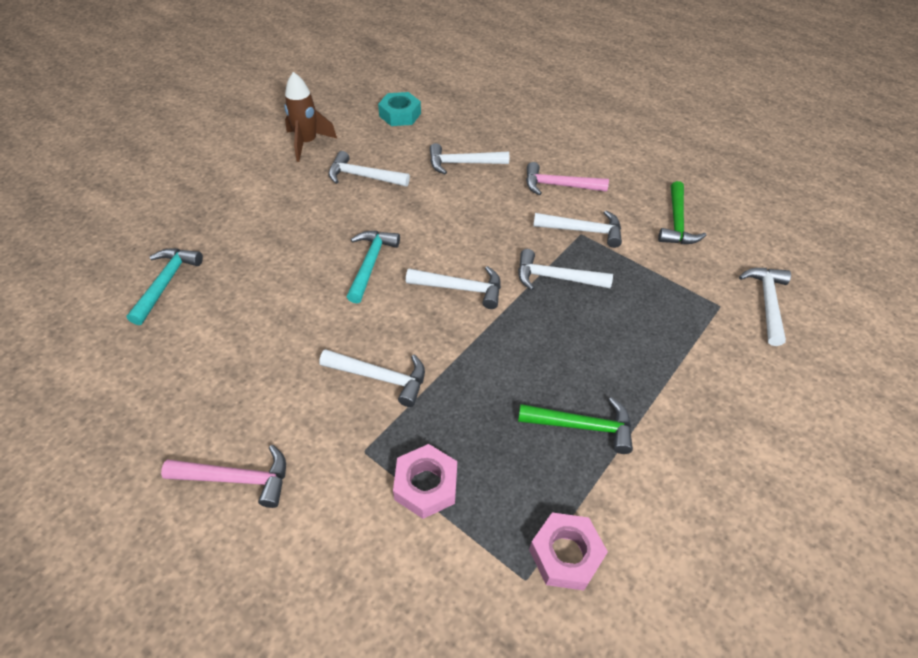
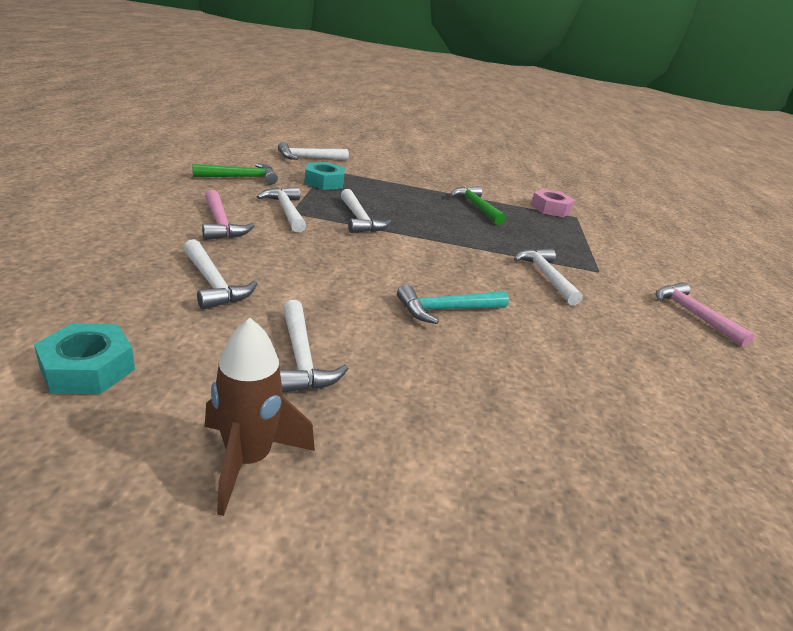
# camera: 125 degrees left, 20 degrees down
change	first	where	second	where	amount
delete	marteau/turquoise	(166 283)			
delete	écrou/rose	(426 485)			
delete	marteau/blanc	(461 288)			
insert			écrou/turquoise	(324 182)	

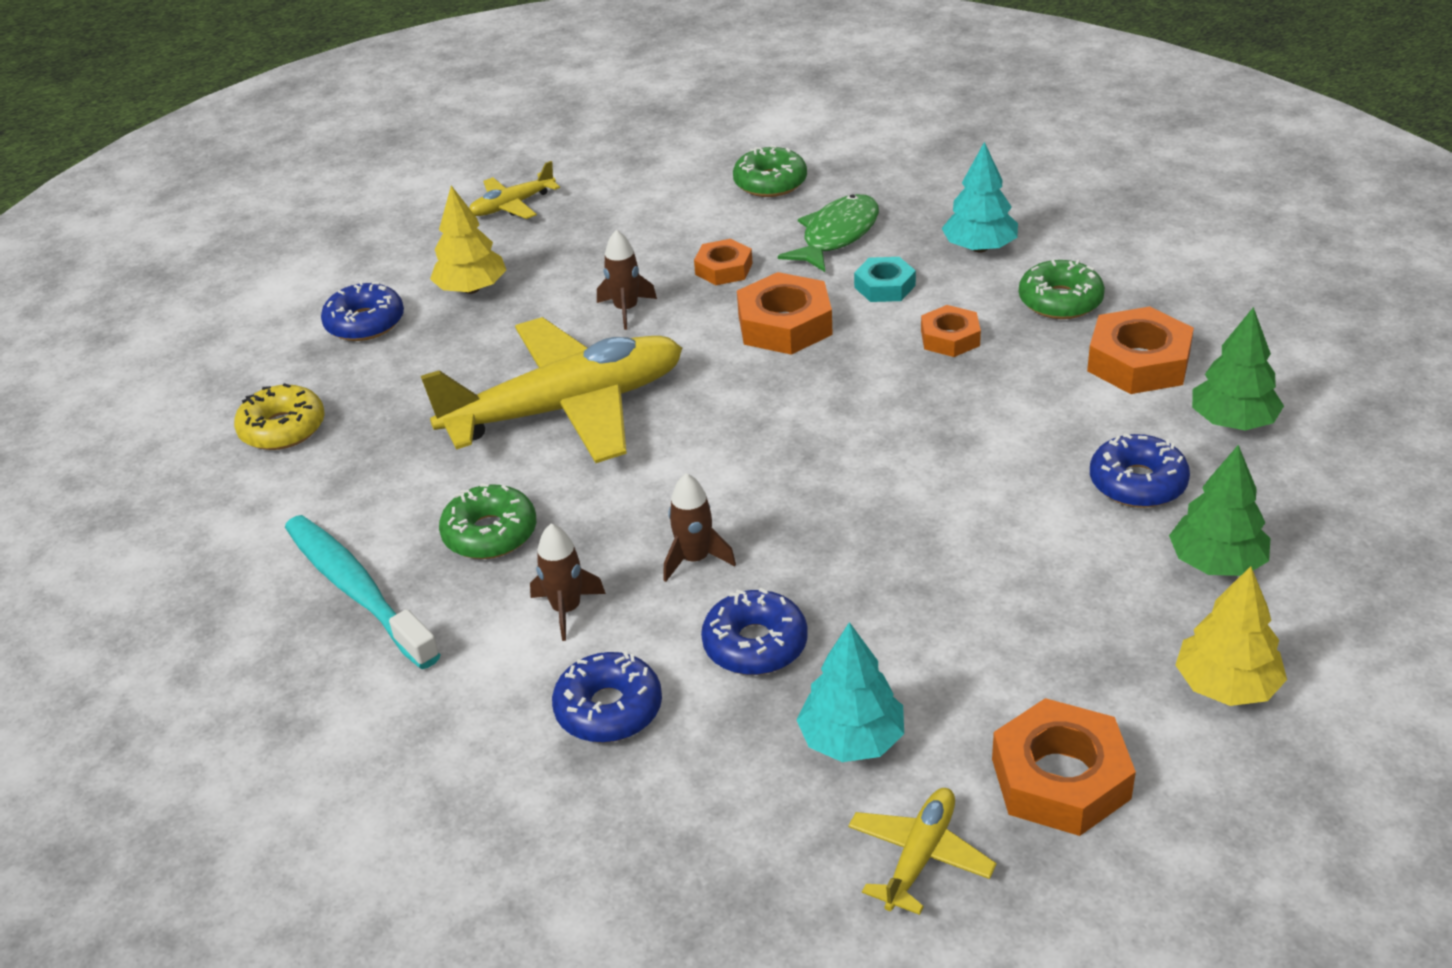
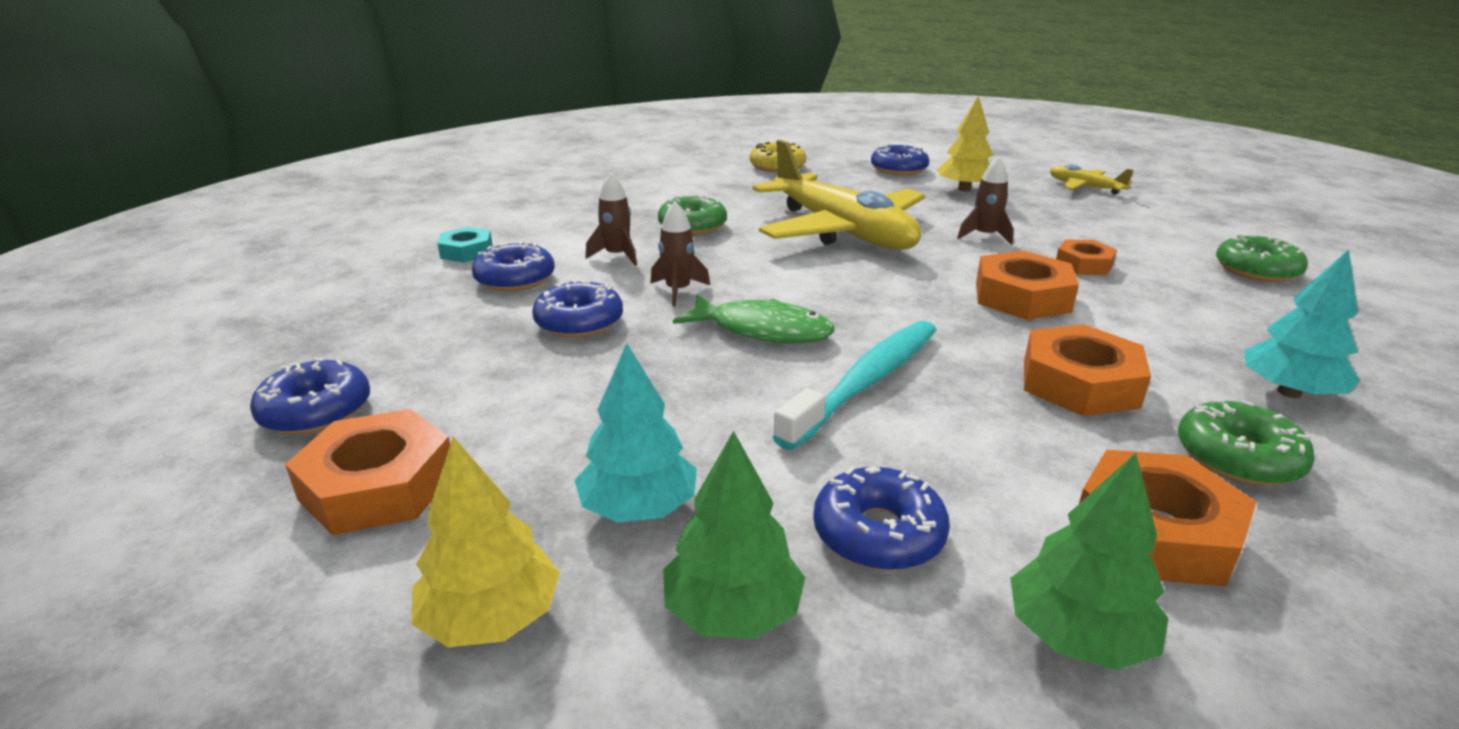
# camera: 75 degrees right, 10 degrees down
change	first	where	second	where	amount
move	brosse à dents/turquoise	(357 590)		(866 382)	
move	poisson/vert	(836 235)		(762 330)	
move	arbre/turquoise	(852 740)		(638 508)	
move	écrou/turquoise	(885 286)		(466 251)	
replace	avion/jaune	(920 856)	beignet/bleu	(316 411)	
resize	écrou/orange	(950 338)		(1079 383)	x1.64

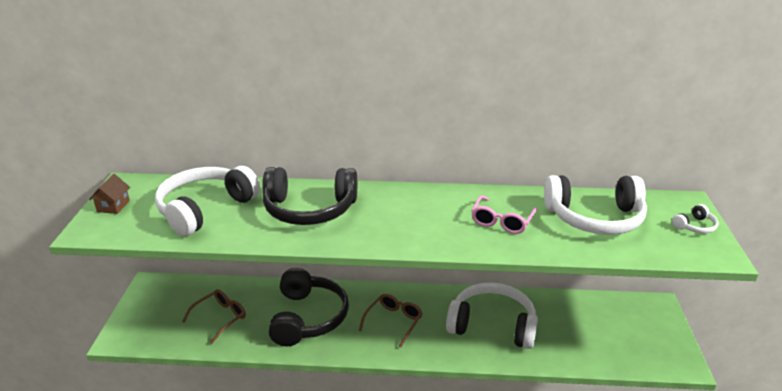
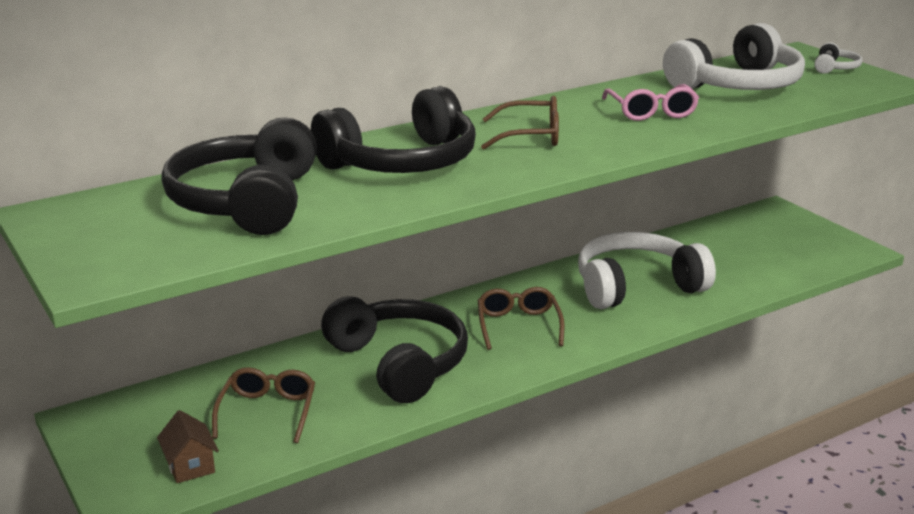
# camera: 35 degrees left, 5 degrees down
change	first	where	second	where	amount
insert			lunettes/marron	(531 136)	
move	maison/marron	(113 206)		(190 466)	
recolor	casque audio/blanc	(205 209)	casque audio/noir	(246 202)	

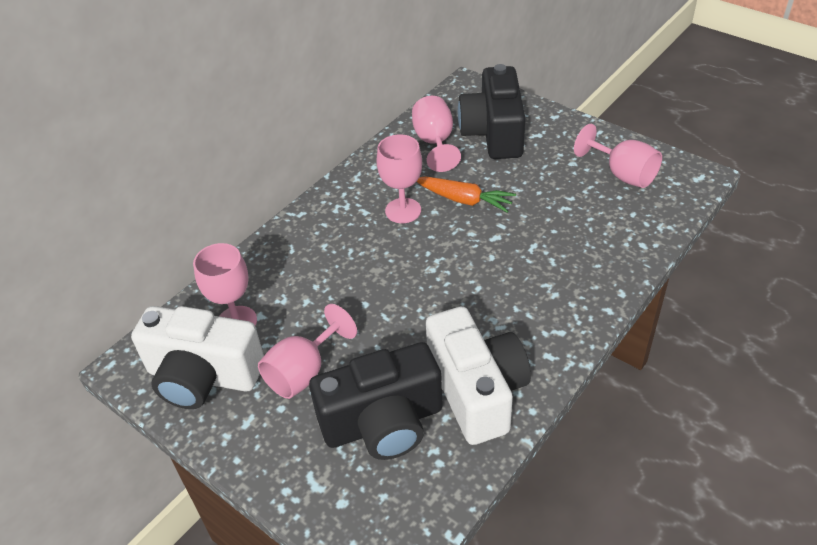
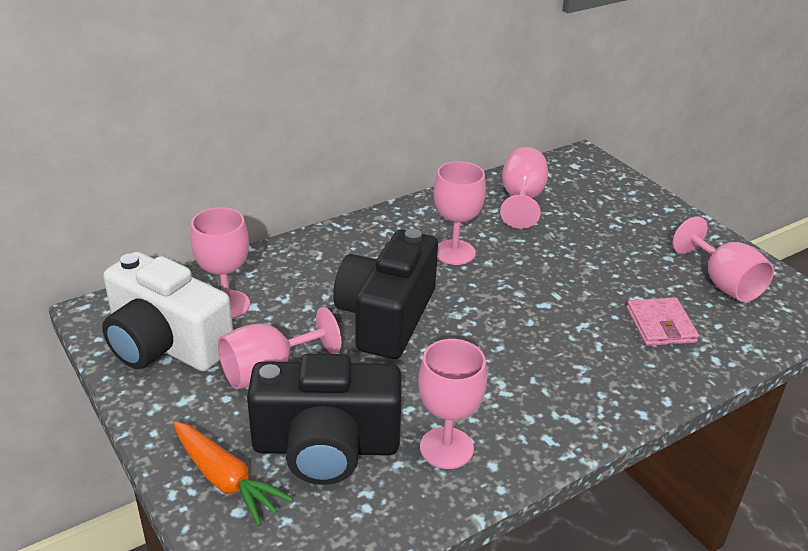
# camera: 15 degrees right, 10 degrees down
change	first	where	second	where	amount
insert			portefeuille/rose	(660 325)	
move	carotte/orange	(464 200)		(225 480)	
move	appareil photo/noir	(493 133)		(386 317)	
replace	appareil photo/blanc	(476 390)	verre à pied/rose	(446 448)	

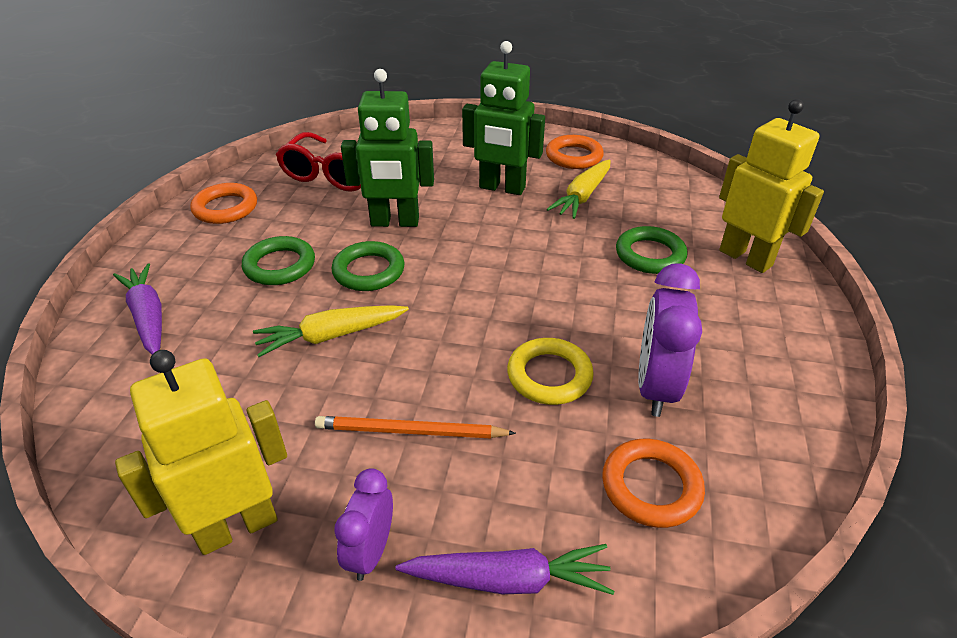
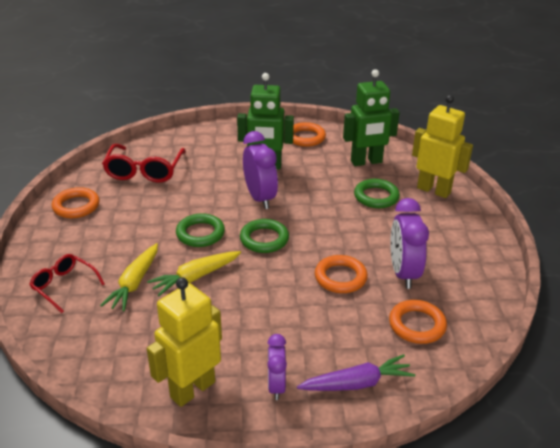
# camera: 15 degrees left, 5 degrees down
change	first	where	second	where	amount
delete	crayon/orange	(410 431)			
insert			réveil/violet	(260 198)	
move	anneau/vert	(280 265)		(264 239)	
move	robot/vert	(395 222)		(366 162)	
move	carotte/jaune	(582 196)		(134 283)	
replace	carotte/violet	(148 317)	lunettes/rouge	(64 286)	
recolor	anneau/jaune	(549 375)	anneau/orange	(340 277)	

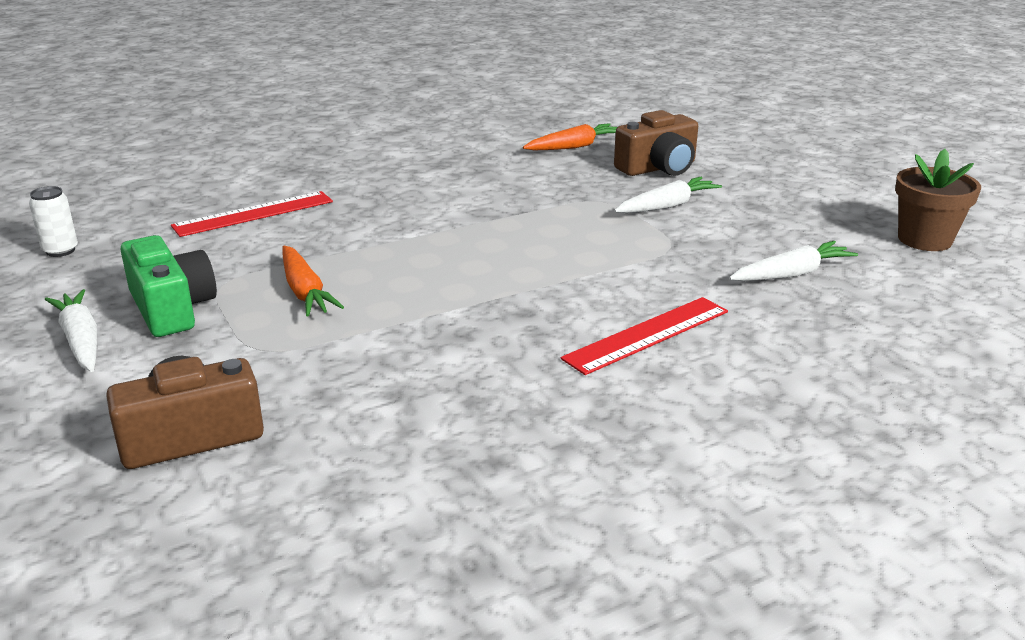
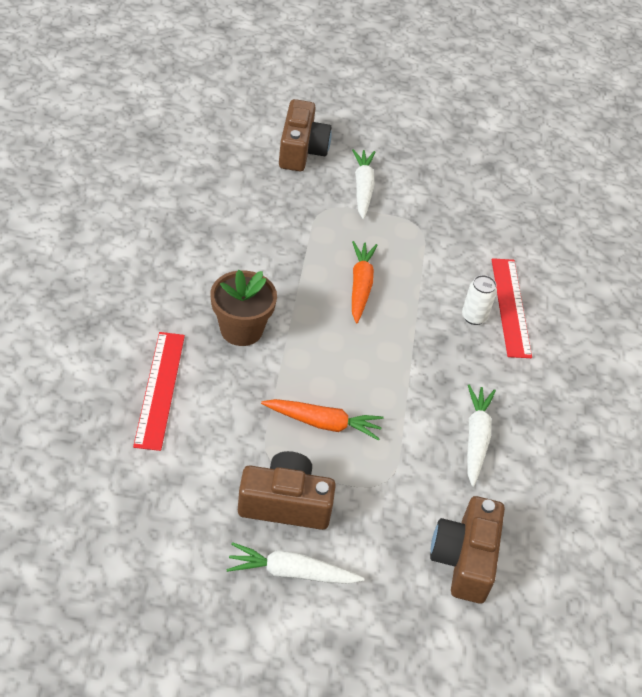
# camera: 60 degrees left, 20 degrees up
change	first	where	second	where	amount
move	canette/blanc	(60 250)		(474 317)	
move	carotte/orange	(574 147)		(360 286)	
move	carotte/blanc	(791 274)		(476 438)	
move	pot de fleurs/marron	(924 240)		(241 329)	
recolor	appareil photo/vert	(172 308)	appareil photo/marron	(285 504)	

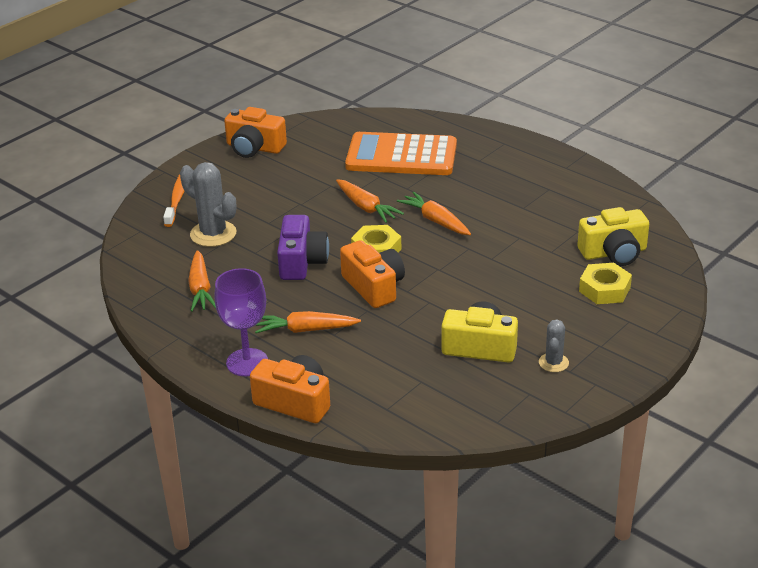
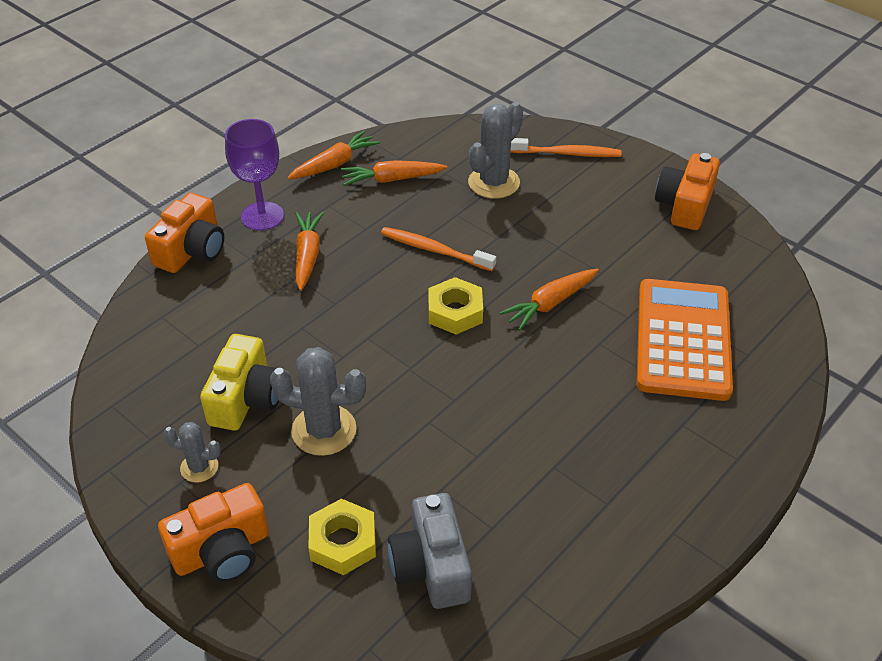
# camera: 90 degrees right, 10 degrees up
change	first	where	second	where	amount
insert			cactus/gris	(324 430)	
move	appareil photo/orange	(374 287)		(222 551)	
move	carotte/orange	(435 221)		(334 164)	
replace	appareil photo/violet	(301 262)	brosse à dents/orange	(434 250)	
recolor	appareil photo/jaune	(614 253)	appareil photo/gris	(431 566)	

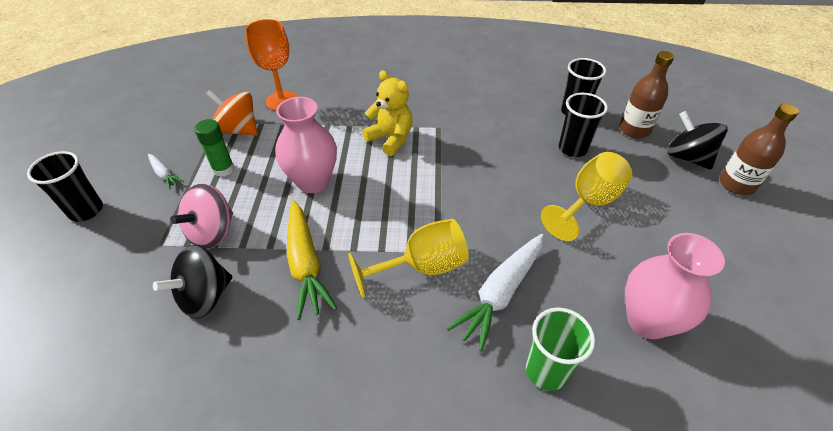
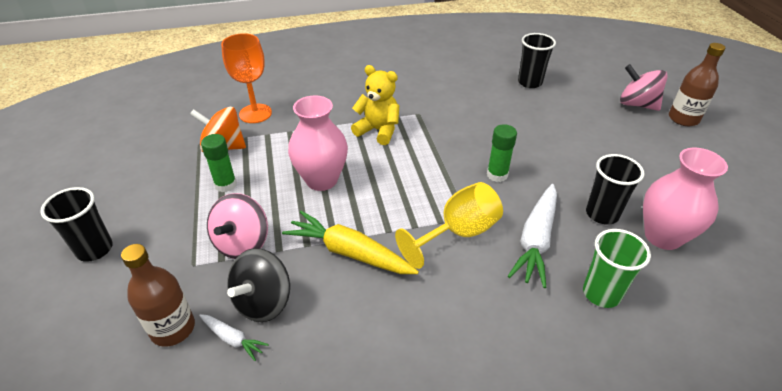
# camera: 15 degrees left, 5 degrees down
change	first	where	second	where	amount
delete	verre à pied/jaune	(588 203)			
insert			bâton de colle/vert	(497 175)	
move	carotte/blanc	(164 174)		(233 339)	
move	gobelet/noir	(572 149)		(602 214)	
move	bouteille/marron	(634 130)		(173 328)	
recolor	toupie/noir	(687 157)	toupie/rose	(637 104)	
rotate	carotte/jaune	(306 264)		(349 252)	150 degrees clockwise

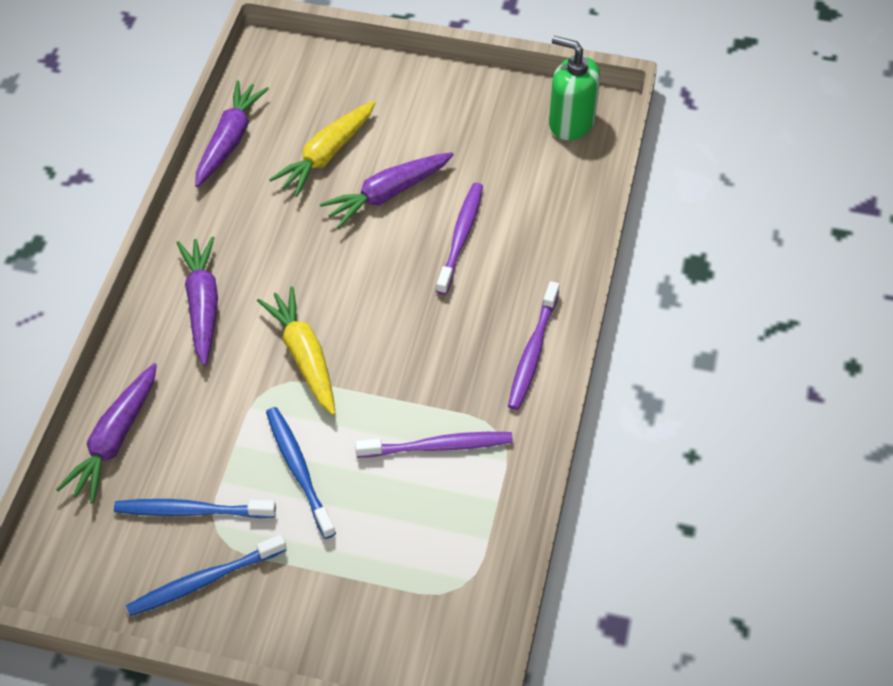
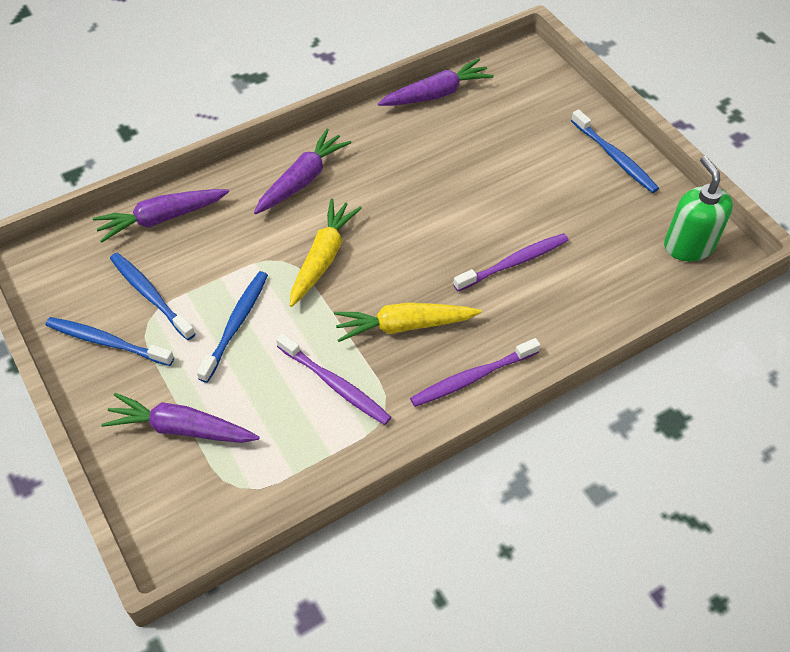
# camera: 45 degrees right, 0 degrees up
change	first	where	second	where	amount
insert			brosse à dents/bleu	(615 158)	
move	carotte/jaune	(326 155)		(404 326)	
move	carotte/violet	(387 194)		(181 428)	

